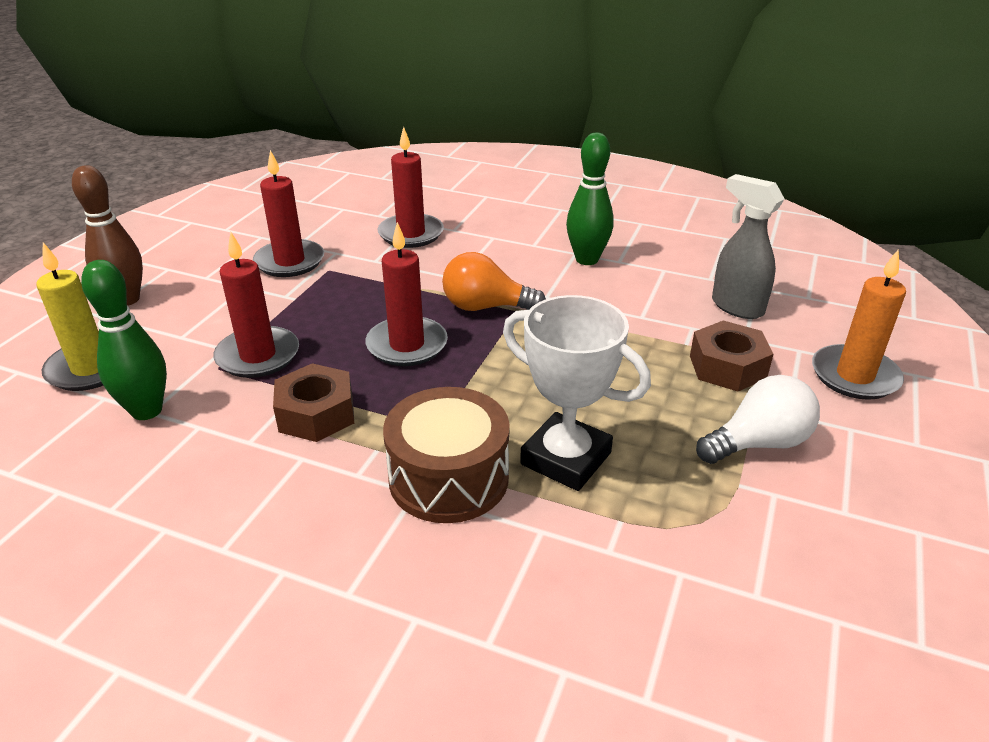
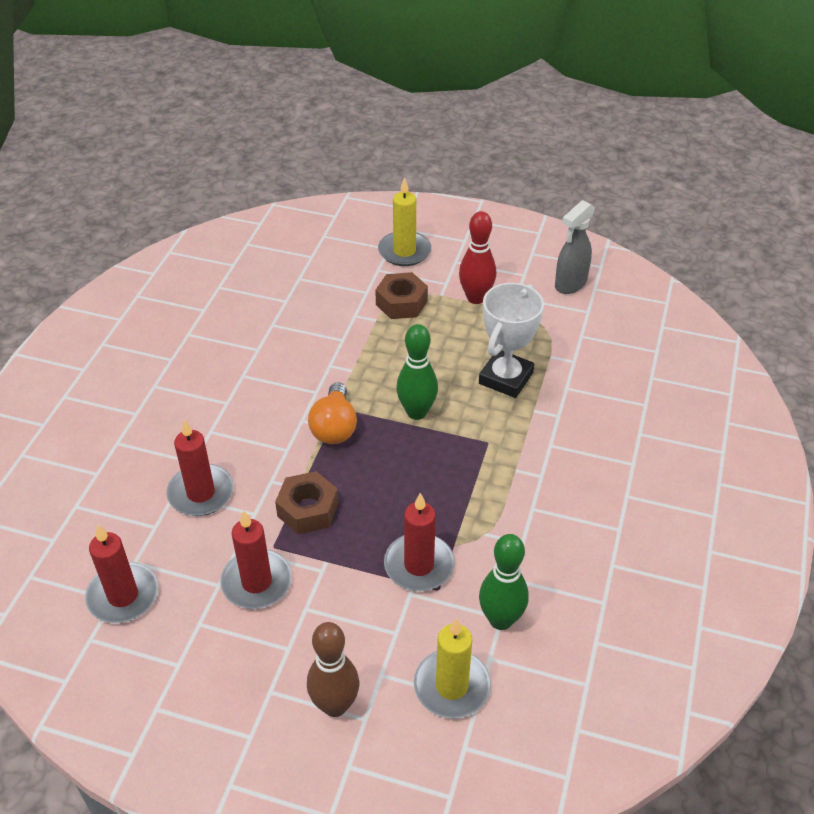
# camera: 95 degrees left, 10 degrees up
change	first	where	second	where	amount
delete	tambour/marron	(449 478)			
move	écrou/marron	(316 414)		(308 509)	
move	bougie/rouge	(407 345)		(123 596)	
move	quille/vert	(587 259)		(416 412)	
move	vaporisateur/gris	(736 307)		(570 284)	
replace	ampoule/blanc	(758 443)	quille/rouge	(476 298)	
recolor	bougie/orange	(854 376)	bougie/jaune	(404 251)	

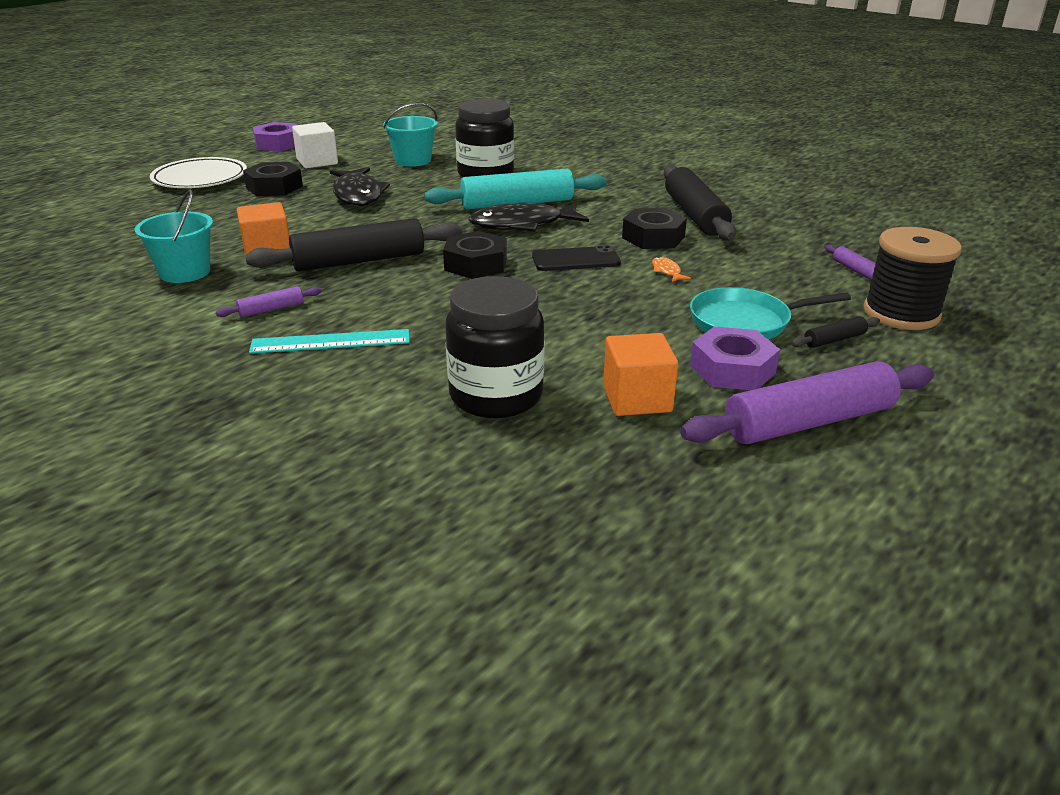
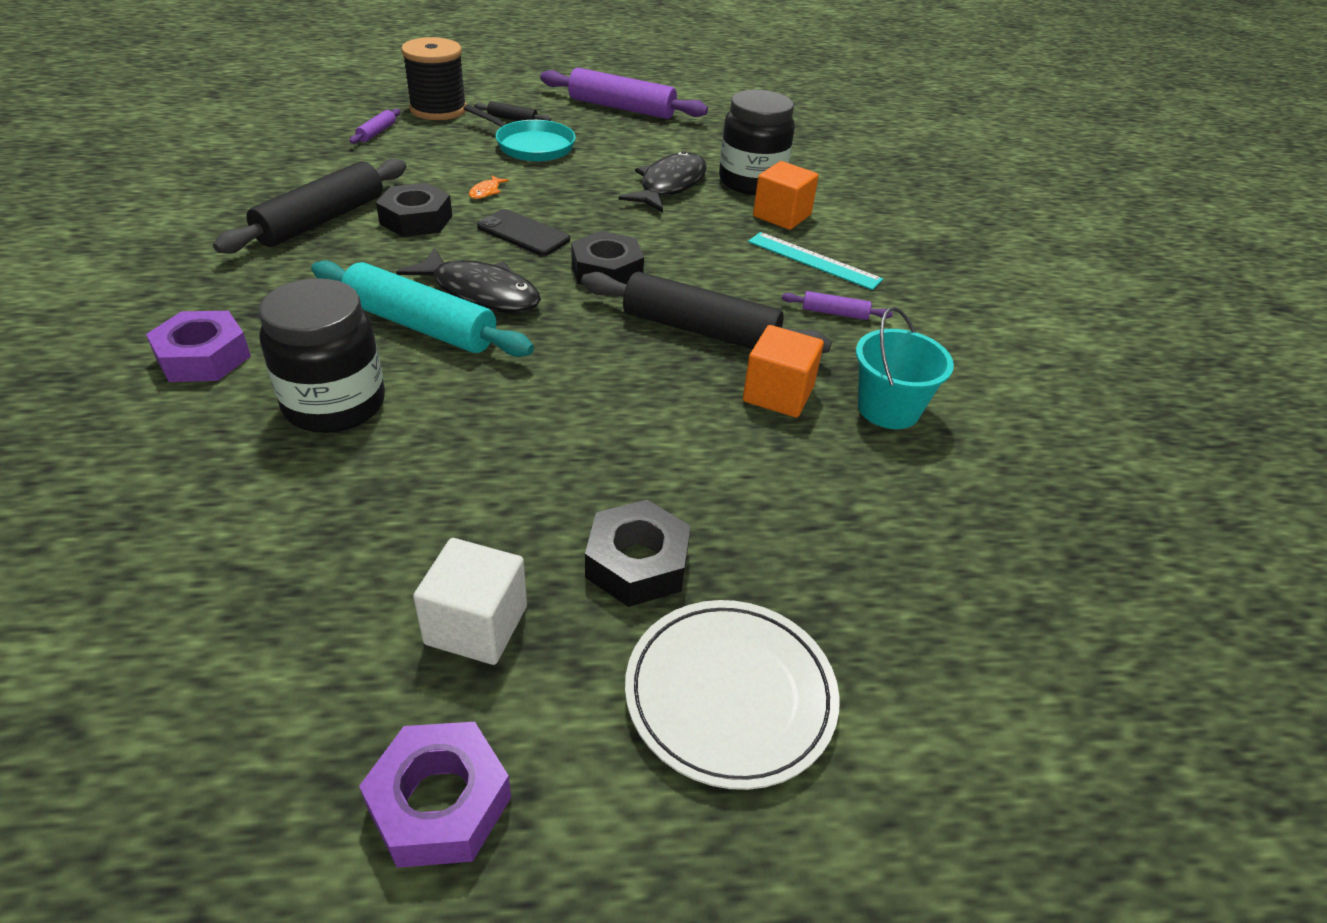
# camera: 140 degrees left, 10 degrees up
change	first	where	second	where	amount
delete	seau/turquoise	(413 160)			
move	poisson/noir	(358 195)		(669 185)	
move	cube/orange	(637 399)		(782 215)	
move	écrou/violet	(732 369)		(203 357)	

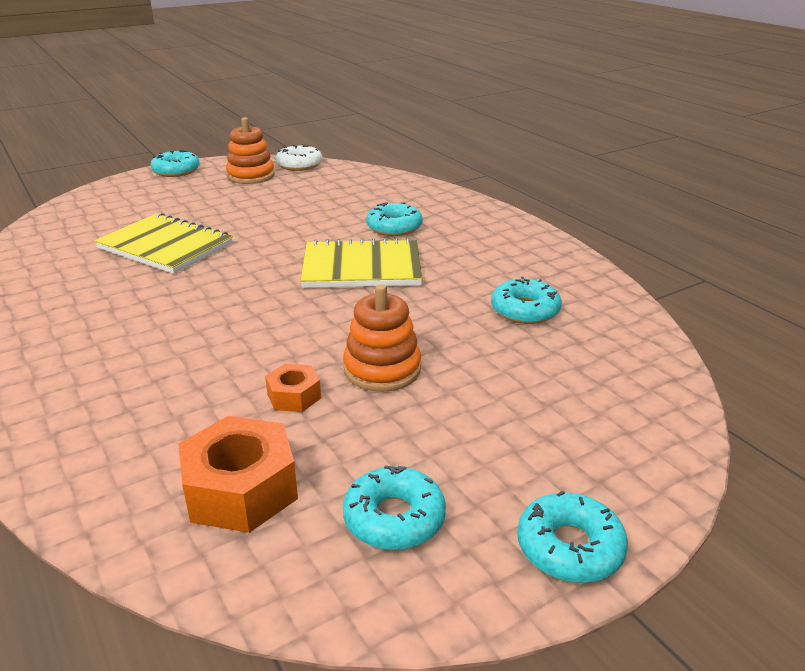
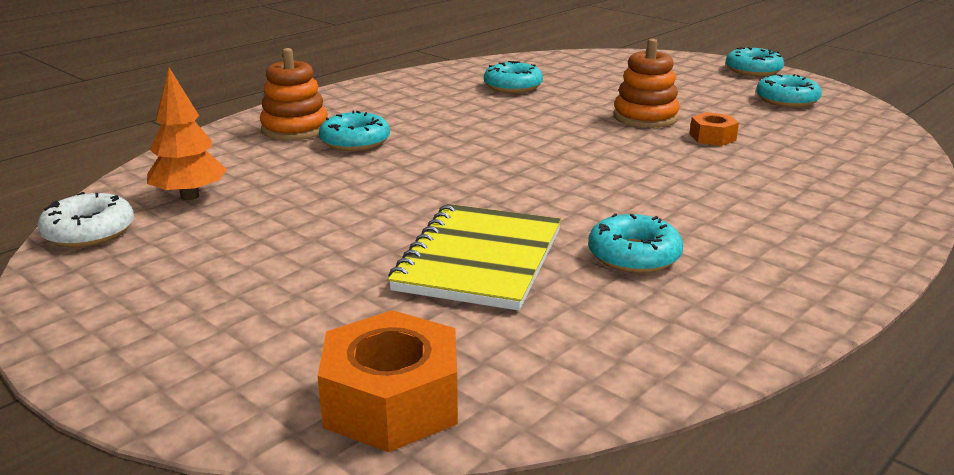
# camera: 105 degrees left, 5 degrees down
change	first	where	second	where	amount
delete	carnet/jaune	(362 268)			
insert			arbre/orange	(189 196)	
move	beignet/turquoise	(176 171)		(634 256)	
move	écrou/orange	(241 489)		(392 401)	
move	jouet à empiler/orange	(251 176)		(295 129)	

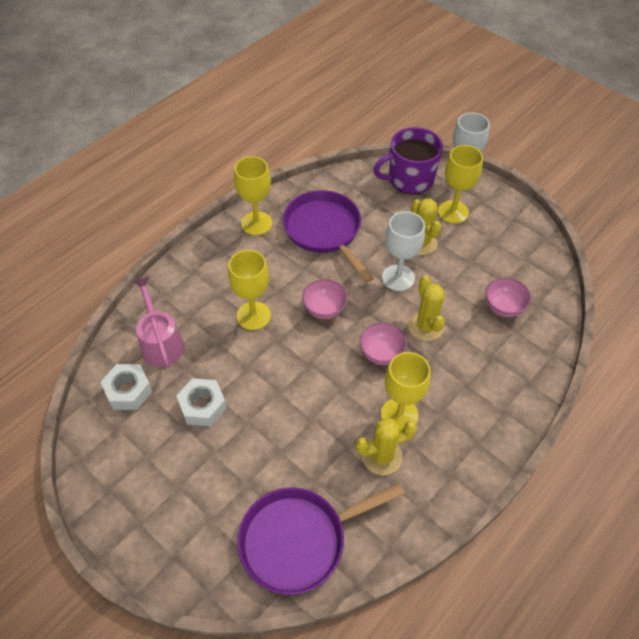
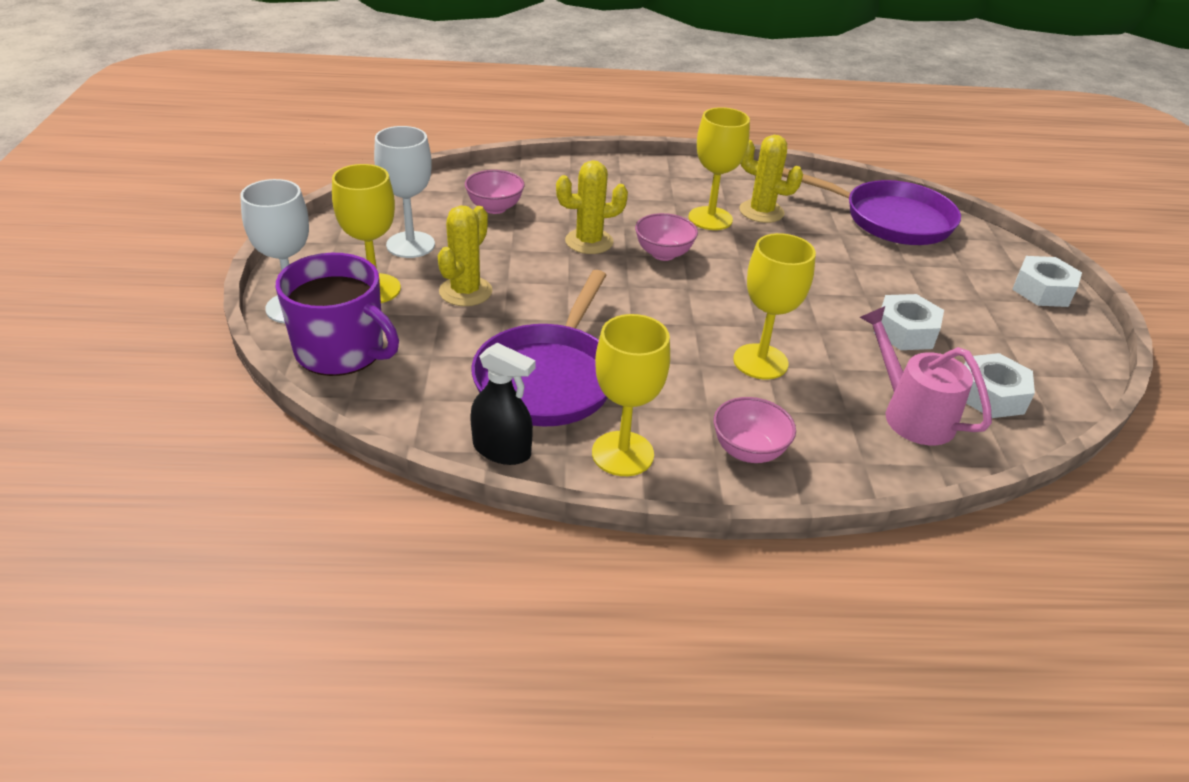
# camera: 135 degrees left, 15 degrees down
change	first	where	second	where	amount
insert			vaporisateur/noir	(502 450)	
insert			écrou/blanc	(1042 290)	
move	bol/rose	(324 309)		(748 451)	
move	verre à pied/blanc	(398 278)		(410 245)	
rotate	arrosoir/rose	(161 342)		(910 413)	120 degrees clockwise
rotate	cactus/jaune	(425 326)		(589 242)	45 degrees clockwise

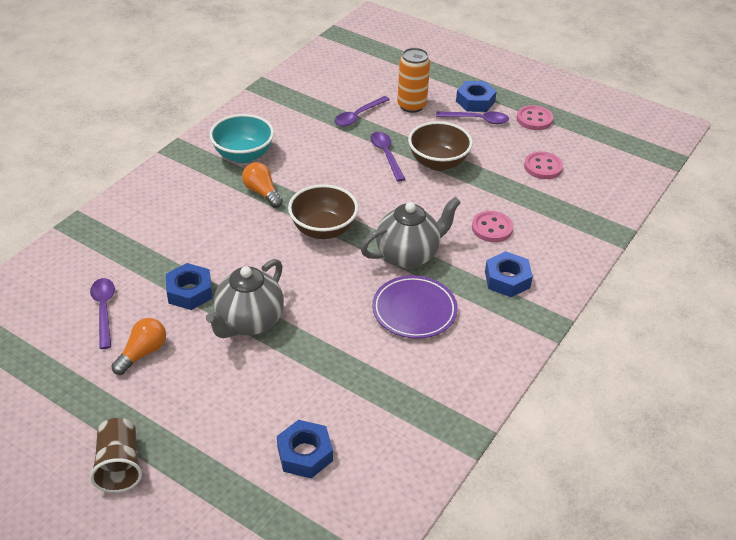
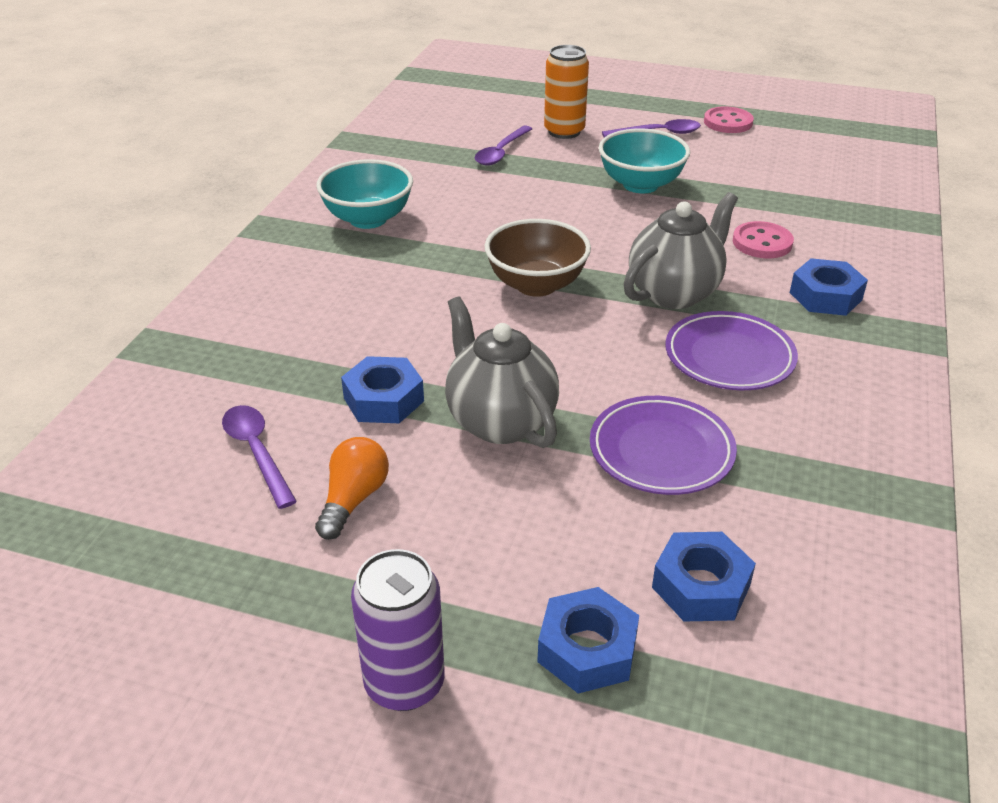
# camera: 15 degrees left, 5 degrees down
change	first	where	second	where	amount
delete	ampoule/orange	(262 192)			
delete	cuillère/violet	(386 155)			
delete	bouton/rose	(543 167)			
insert			assiette/violet	(661 451)	
move	écrou/bleu	(475 101)		(587 649)	
replace	gobelet/marron	(119 465)	canette/violet	(404 683)	
recolor	bol/marron	(438 163)	bol/turquoise	(640 185)	
rotate	théière/gris	(249 322)		(499 421)	135 degrees clockwise

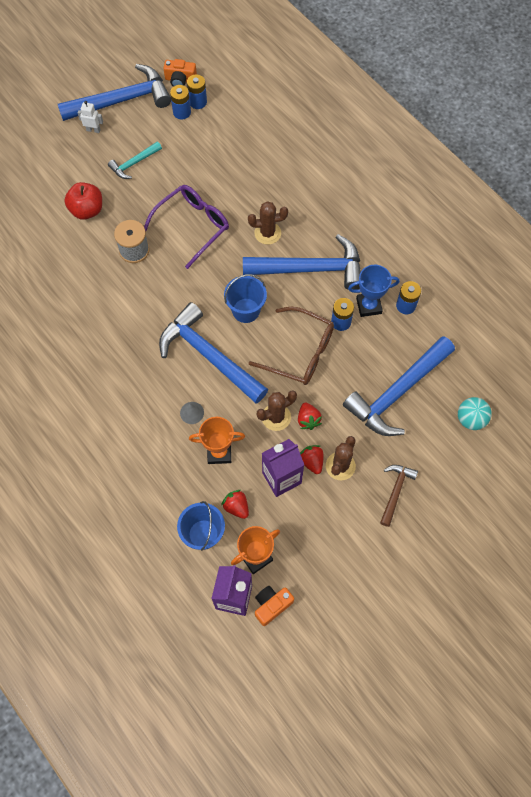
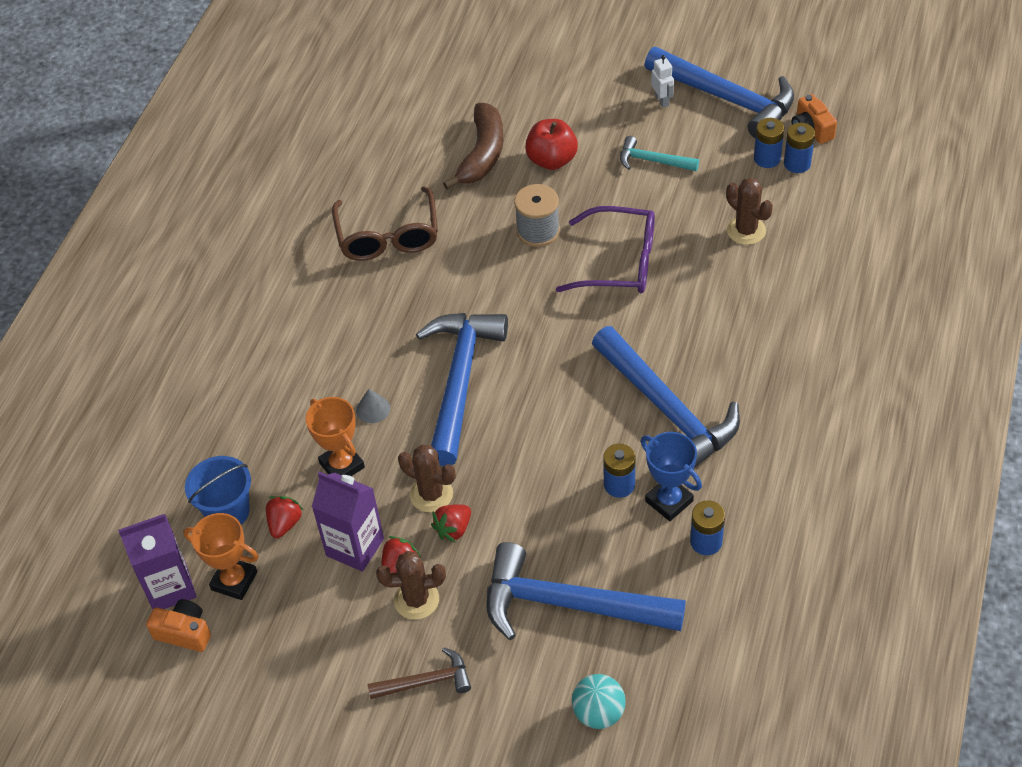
# camera: 60 degrees right, 15 degrees down
change	first	where	second	where	amount
delete	seau/bleu	(246 310)			
insert			banane/marron	(482 154)	
move	cactus/marron	(267 233)		(746 230)	
move	lunettes/marron	(300 352)		(388 236)	

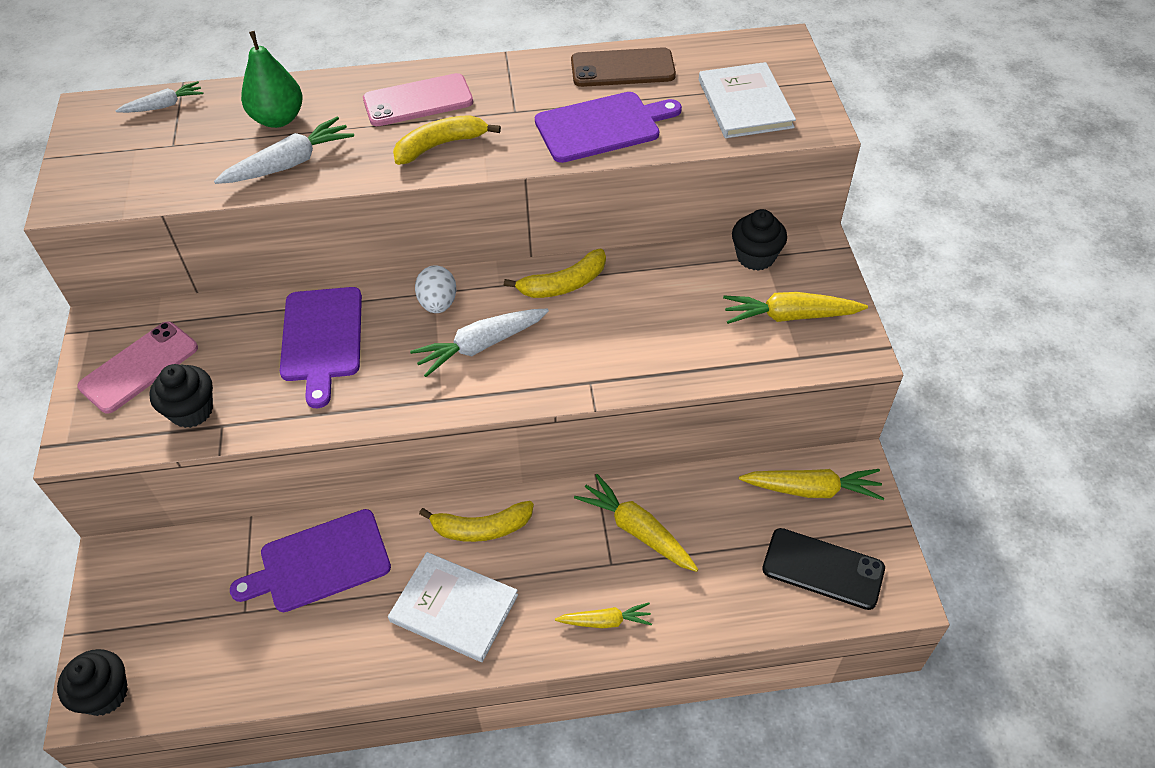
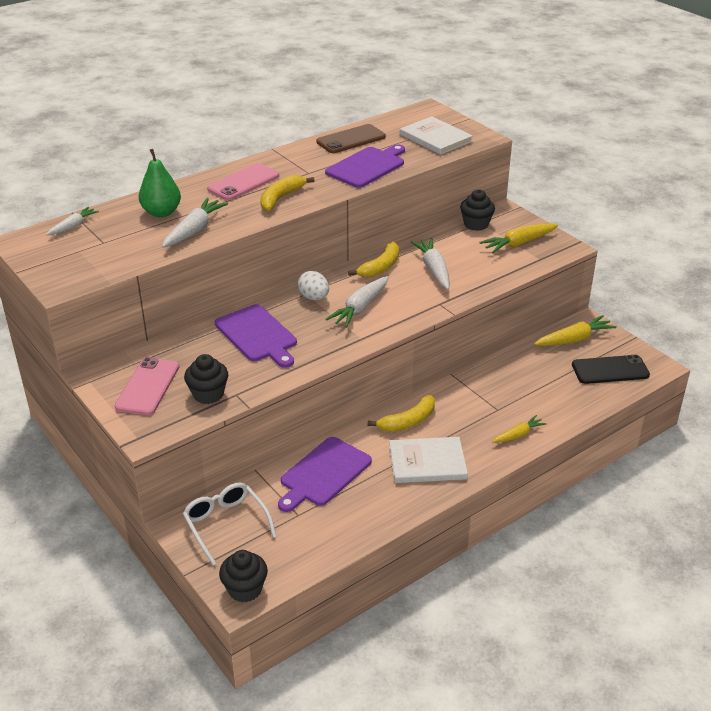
# camera: 30 degrees left, 15 degrees down
change	first	where	second	where	amount
delete	carotte/jaune	(637 530)			
insert			lunettes/blanc	(226 524)	
insert			carotte/blanc	(434 269)	

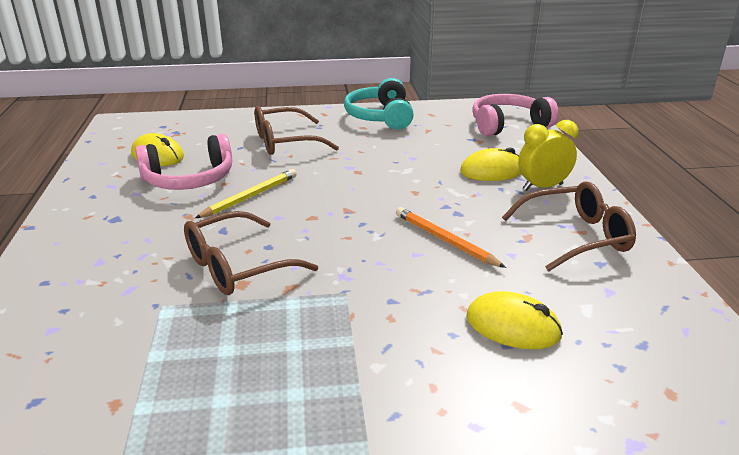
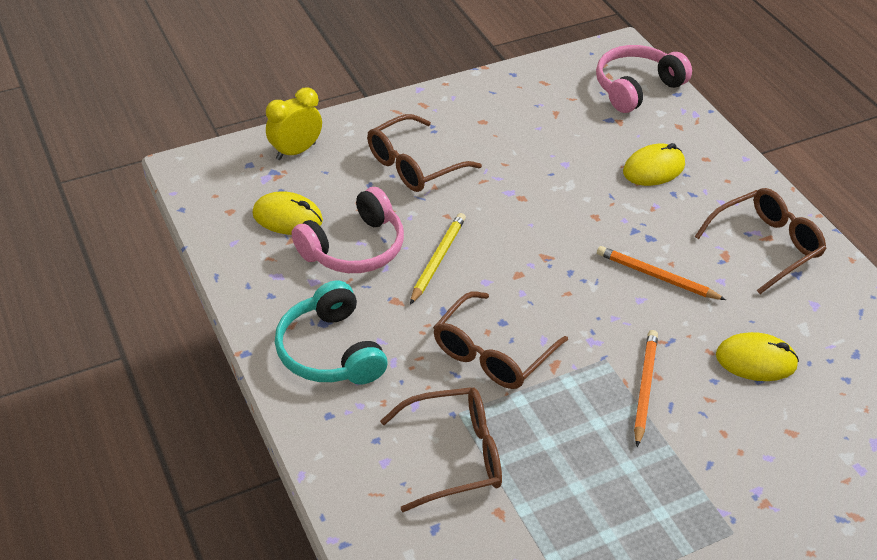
# camera: 20 degrees left, 15 degrees up
change	first	where	second	where	amount
insert			lunettes/marron	(453 456)	
insert			crayon/orange	(644 388)	
move	casque audio/turquoise	(380 117)		(330 351)	
move	réveil/jaune	(542 187)		(296 151)	

